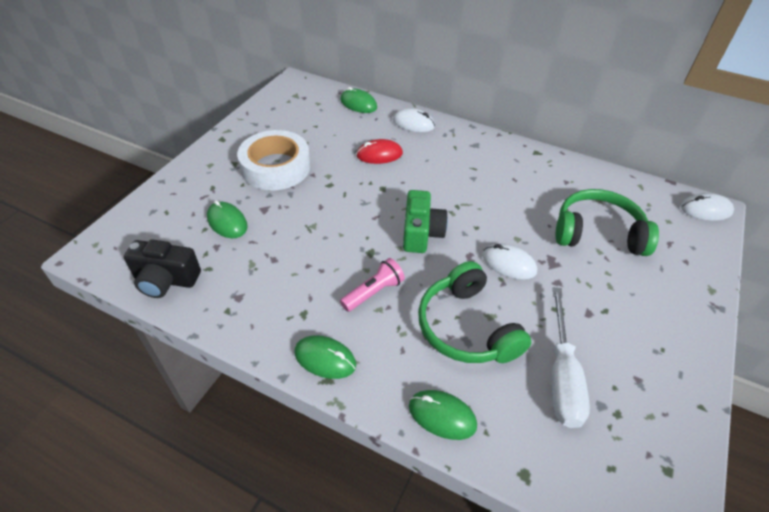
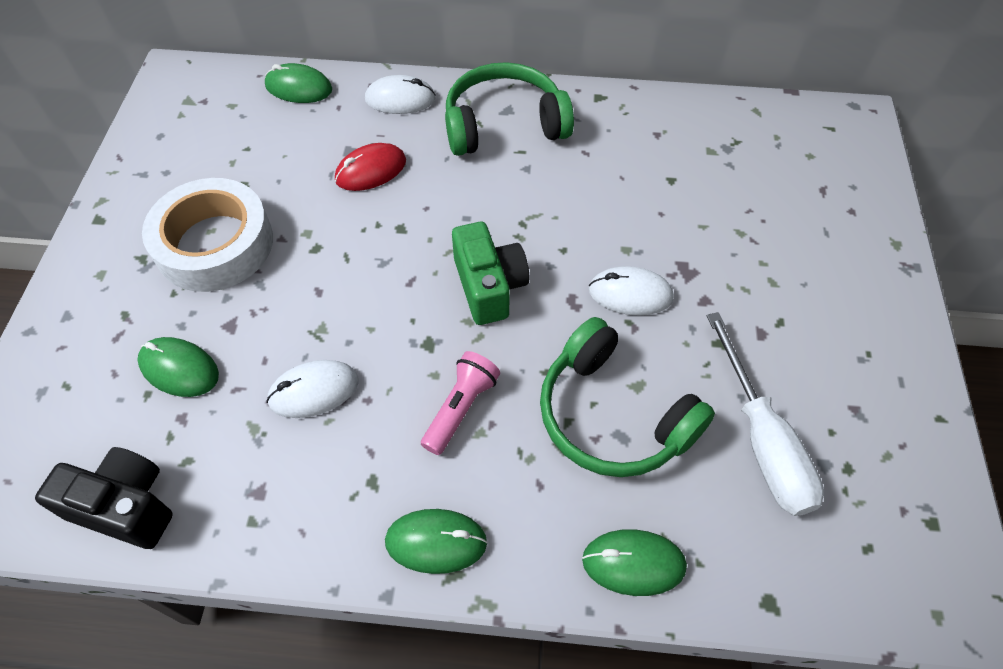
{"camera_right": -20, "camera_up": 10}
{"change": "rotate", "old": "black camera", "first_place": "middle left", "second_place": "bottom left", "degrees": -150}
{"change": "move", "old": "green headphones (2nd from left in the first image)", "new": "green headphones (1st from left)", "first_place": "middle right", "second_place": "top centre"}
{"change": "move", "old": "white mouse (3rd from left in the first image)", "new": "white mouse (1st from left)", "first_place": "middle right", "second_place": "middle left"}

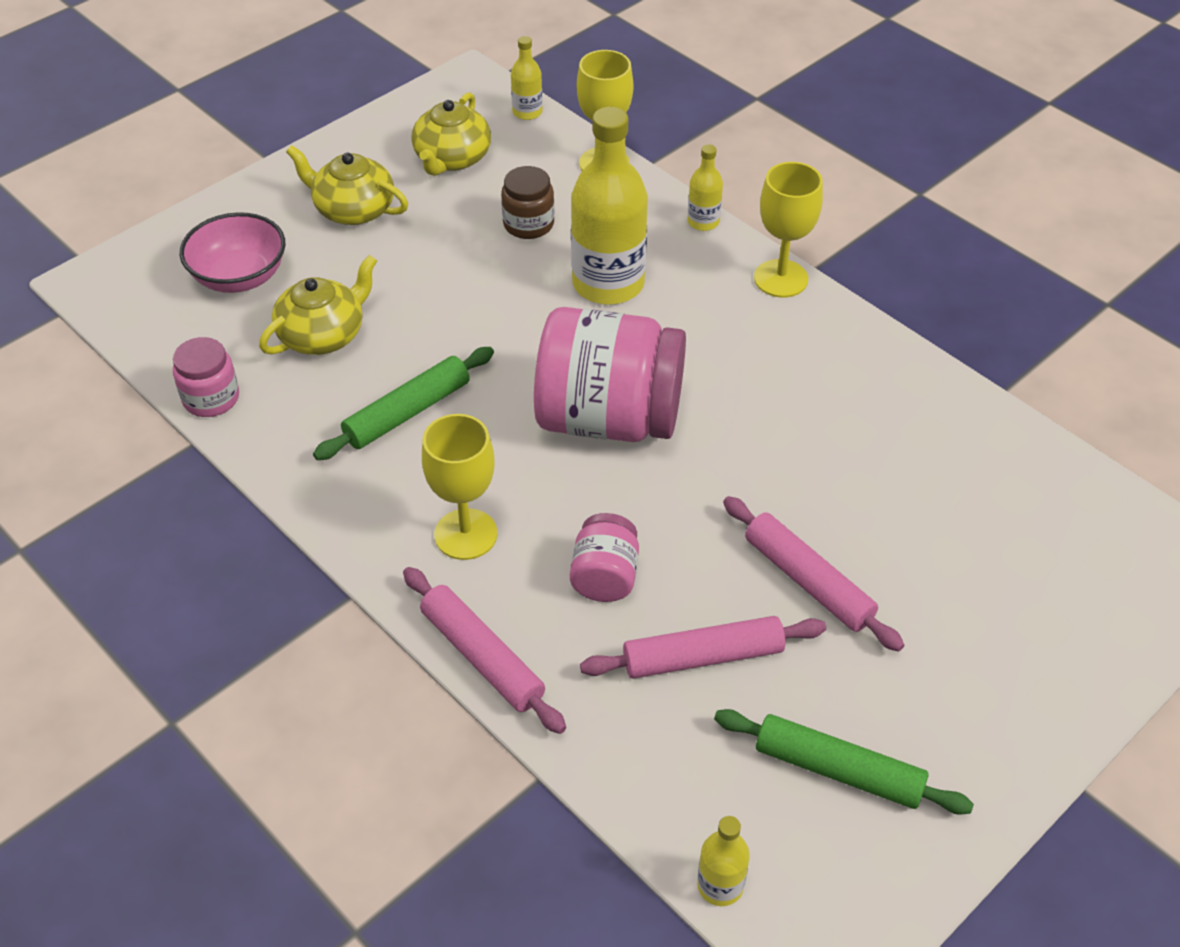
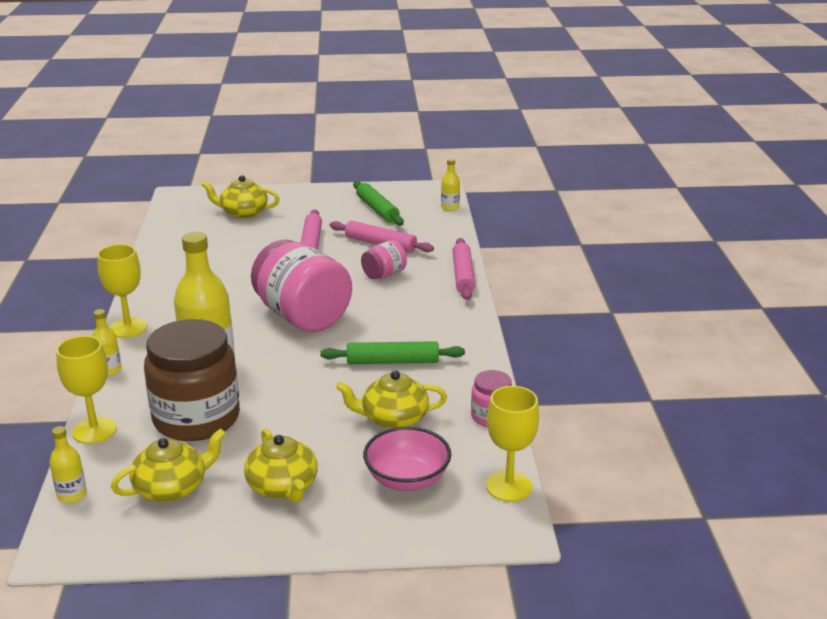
{"camera_right": -140, "camera_up": -20}
{"change": "move", "old": "yellow goblet (1st from left in the first image)", "new": "yellow goblet (3rd from left)", "first_place": "centre", "second_place": "bottom centre"}
{"change": "resize", "old": "brown jar", "first_place": "top centre", "second_place": "middle left", "factor": 2.1}
{"change": "insert", "new": "yellow teapot (2nd from left)", "second_place": "top left"}

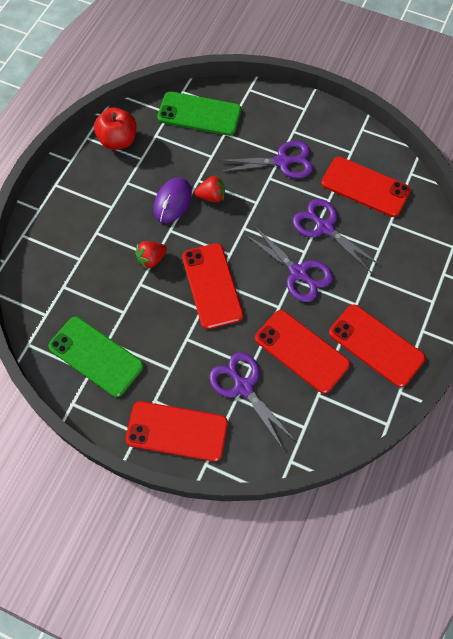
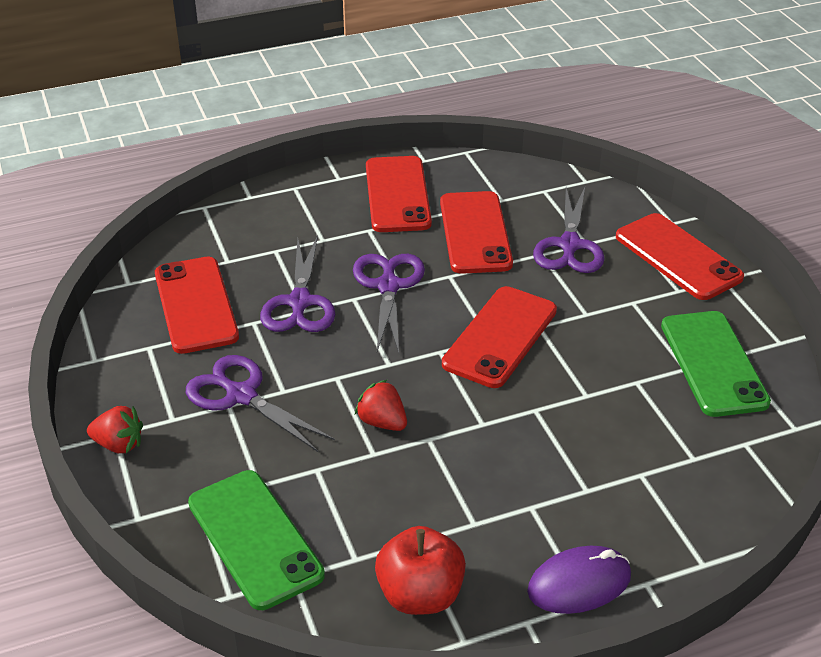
{"camera_right": -135, "camera_up": -25}
{"change": "move", "old": "red strawberry (1st from left)", "first_place": "centre", "second_place": "middle left"}
{"change": "move", "old": "purple mouse", "first_place": "top centre", "second_place": "bottom right"}

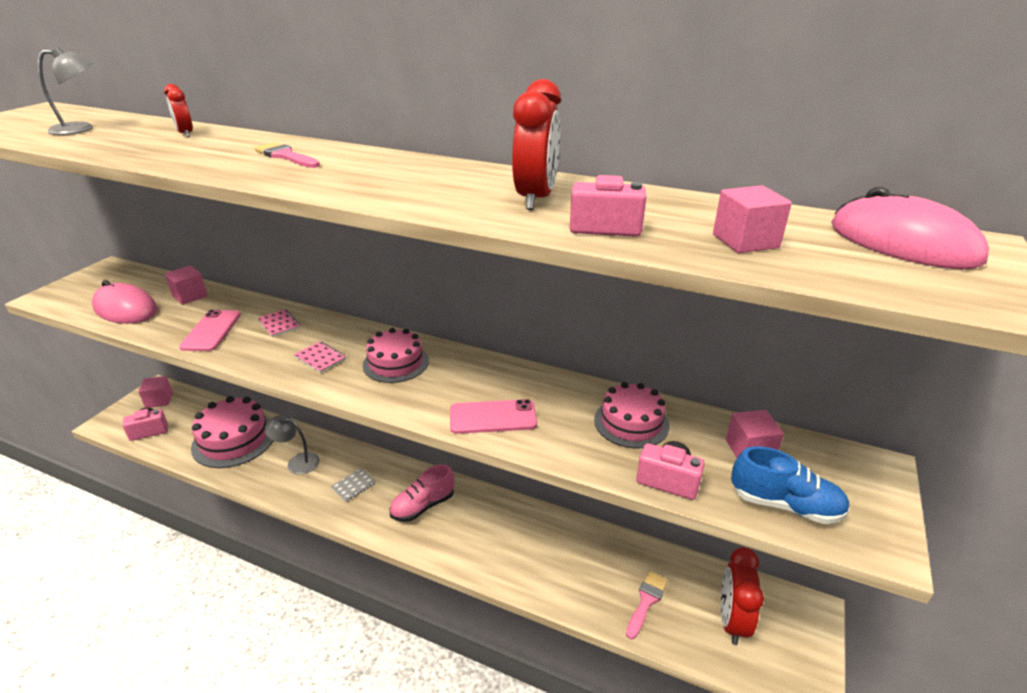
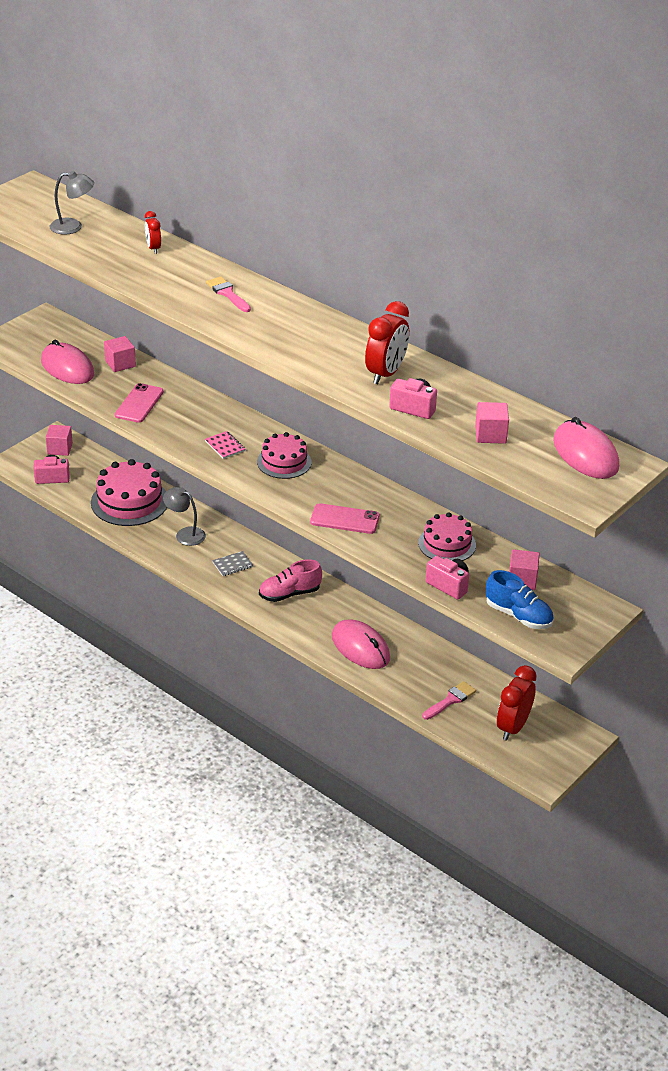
{"camera_right": 15, "camera_up": 5}
{"change": "delete", "old": "pink notebook (1st from left)", "first_place": "middle left"}
{"change": "insert", "new": "pink mouse (2nd from left)", "second_place": "centre"}

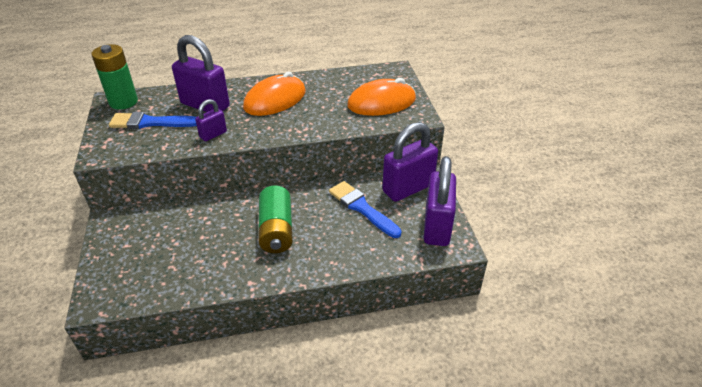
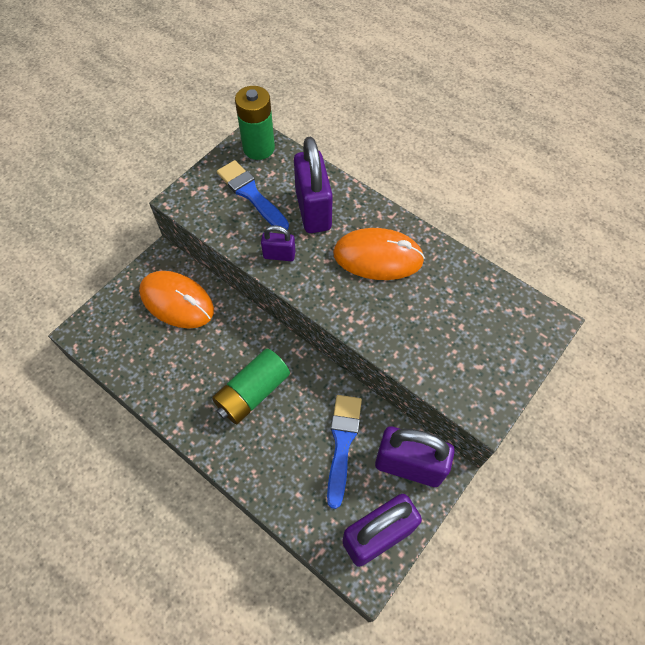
{"camera_right": 50, "camera_up": 20}
{"change": "move", "old": "orange mouse (2nd from left in the first image)", "new": "orange mouse (1st from left)", "first_place": "top centre", "second_place": "middle left"}

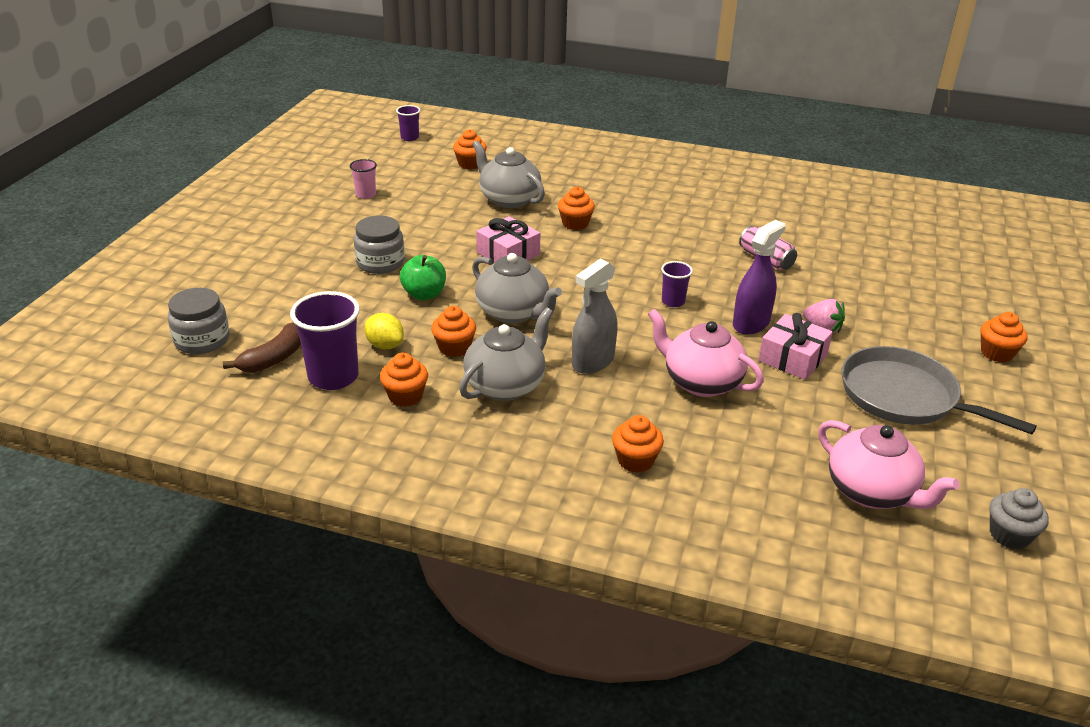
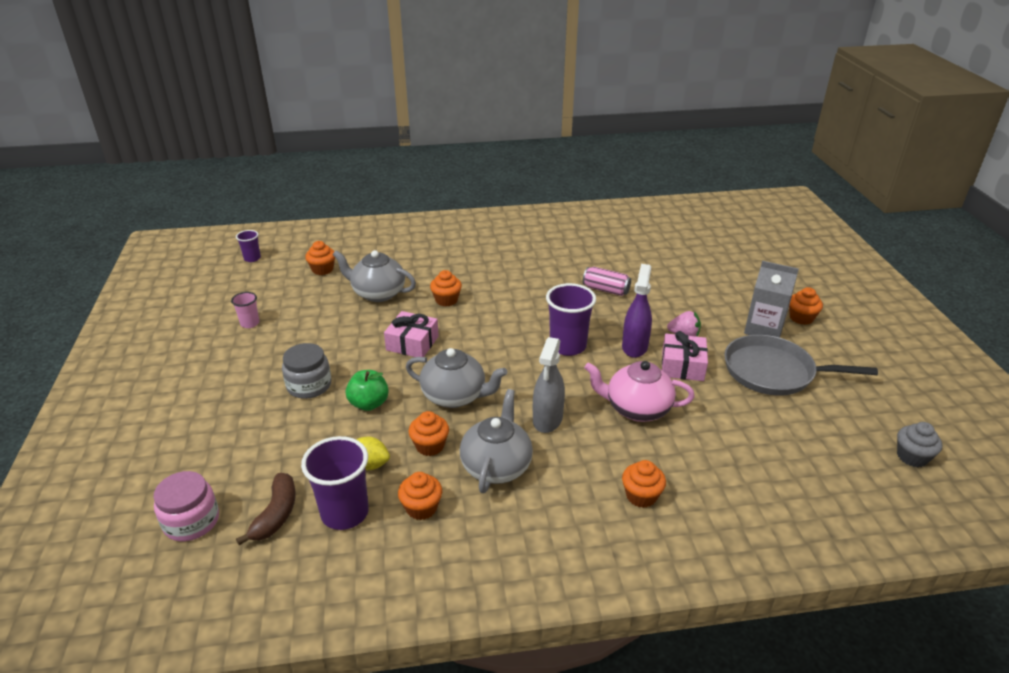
{"camera_right": -25, "camera_up": 0}
{"change": "recolor", "old": "grey jar (1st from left)", "new": "pink jar", "first_place": "middle left", "second_place": "bottom left"}
{"change": "resize", "old": "purple cup (3rd from left)", "first_place": "centre", "second_place": "centre", "factor": 1.89}
{"change": "delete", "old": "pink teapot (2nd from left)", "first_place": "middle right"}
{"change": "insert", "new": "grey carton", "second_place": "middle right"}

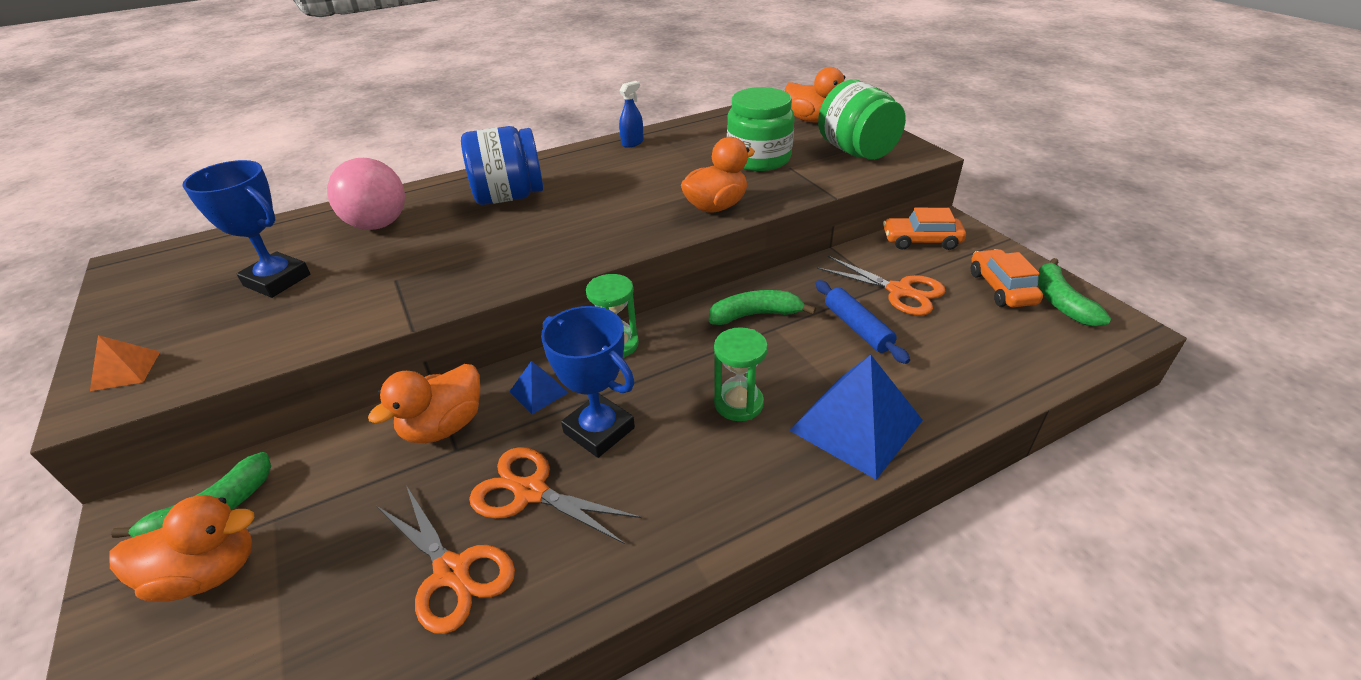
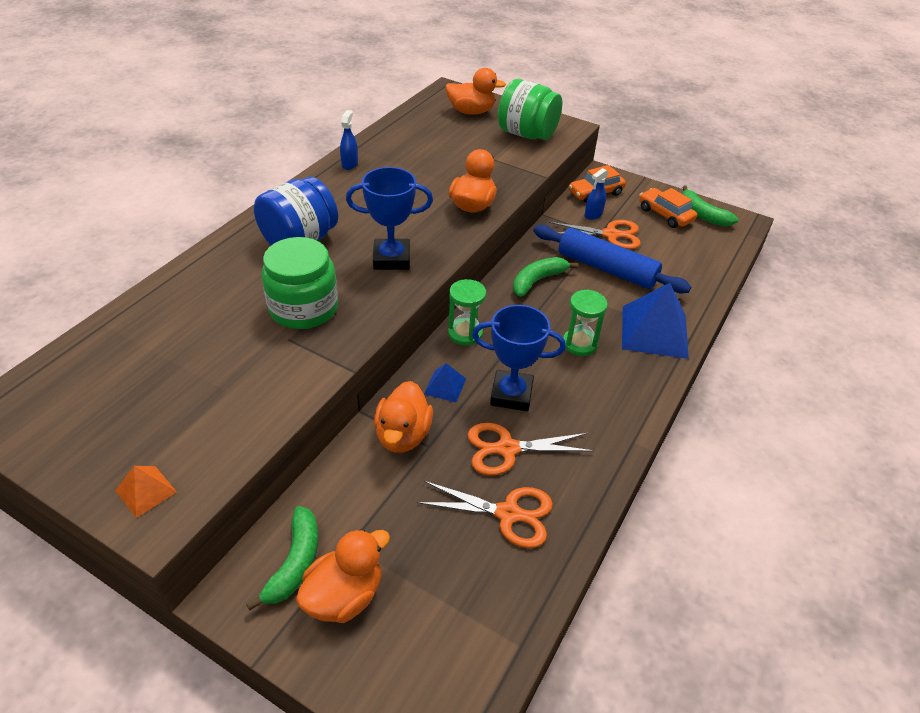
{"camera_right": -35, "camera_up": 5}
{"change": "move", "old": "blue trophy (1st from left)", "first_place": "middle left", "second_place": "top centre"}
{"change": "delete", "old": "pink ball", "first_place": "top left"}
{"change": "move", "old": "green jar (1st from left)", "first_place": "top centre", "second_place": "middle left"}
{"change": "resize", "old": "blue rolling pin", "first_place": "centre", "second_place": "centre", "factor": 1.64}
{"change": "insert", "new": "blue spray bottle (2nd from left)", "second_place": "top centre"}

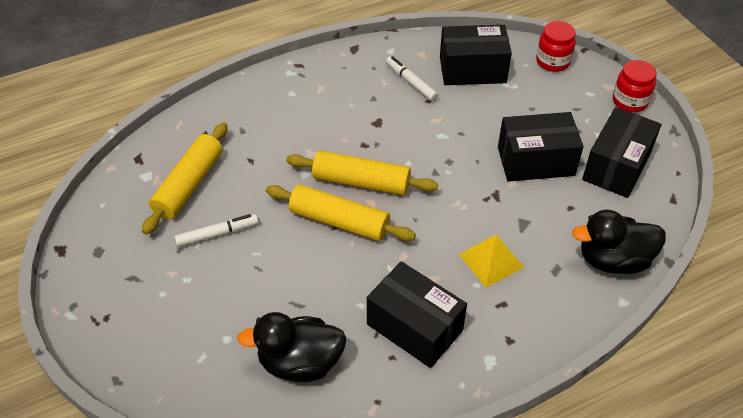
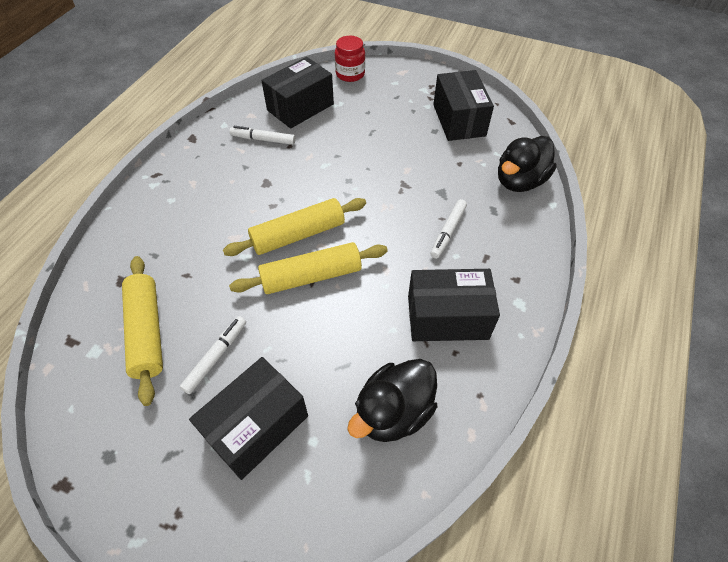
{"camera_right": -40, "camera_up": 5}
{"change": "replace", "old": "yellow pyramid", "new": "white marker (3rd from left)", "first_place": "centre", "second_place": "centre"}
{"change": "move", "old": "black box (3rd from left in the first image)", "new": "black box (1st from left)", "first_place": "middle right", "second_place": "bottom centre"}
{"change": "delete", "old": "red jar (2nd from left)", "first_place": "top right"}

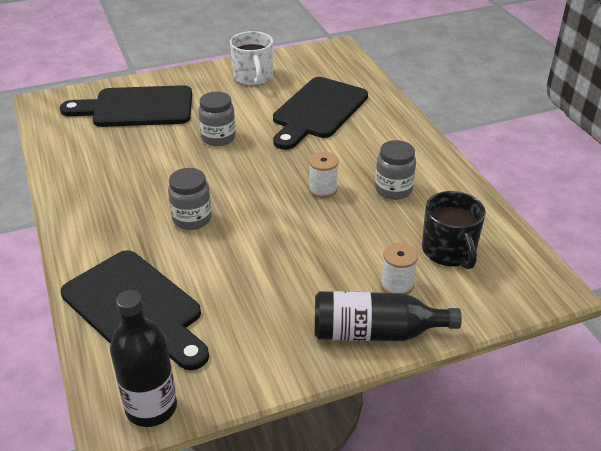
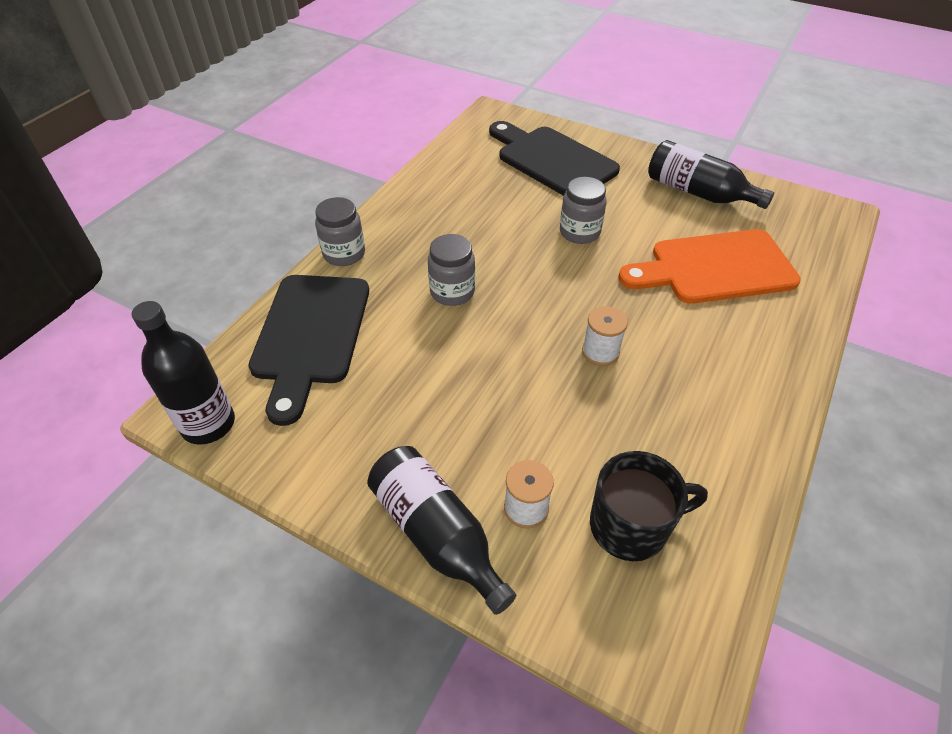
{"camera_right": 50, "camera_up": 10}
{"change": "replace", "old": "white mug", "new": "black bottle (3rd from left)", "first_place": "top centre", "second_place": "top right"}
{"change": "recolor", "old": "black cutting board (3rd from left)", "new": "orange cutting board", "first_place": "top centre", "second_place": "middle right"}
{"change": "move", "old": "grey jar (3rd from left in the first image)", "new": "grey jar (1st from left)", "first_place": "centre", "second_place": "top centre"}
{"change": "rotate", "old": "black mug", "first_place": "middle right", "second_place": "bottom right", "degrees": -135}

